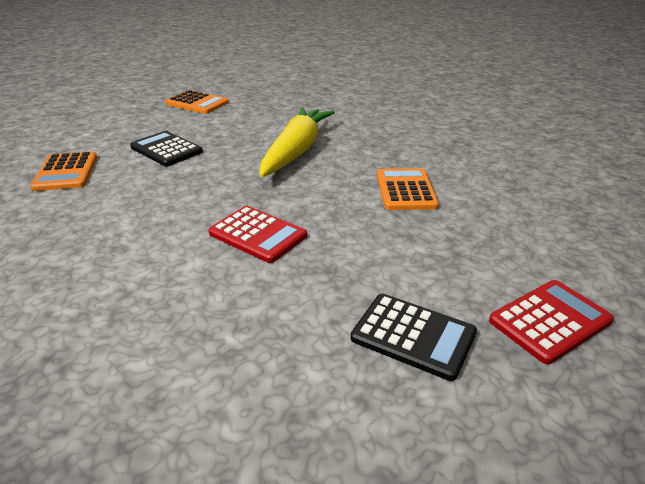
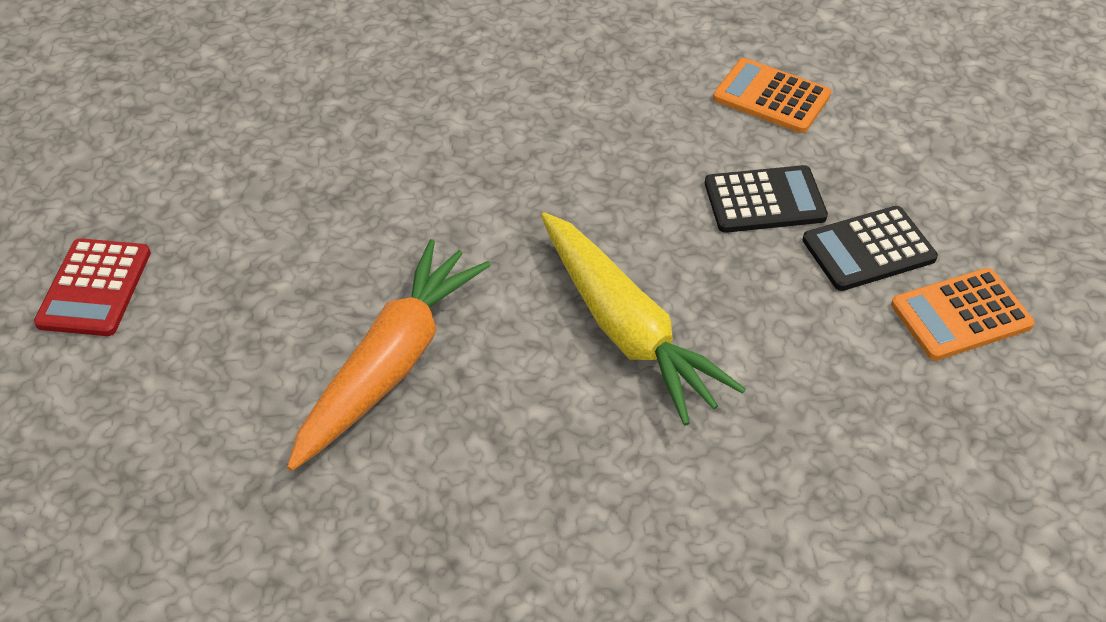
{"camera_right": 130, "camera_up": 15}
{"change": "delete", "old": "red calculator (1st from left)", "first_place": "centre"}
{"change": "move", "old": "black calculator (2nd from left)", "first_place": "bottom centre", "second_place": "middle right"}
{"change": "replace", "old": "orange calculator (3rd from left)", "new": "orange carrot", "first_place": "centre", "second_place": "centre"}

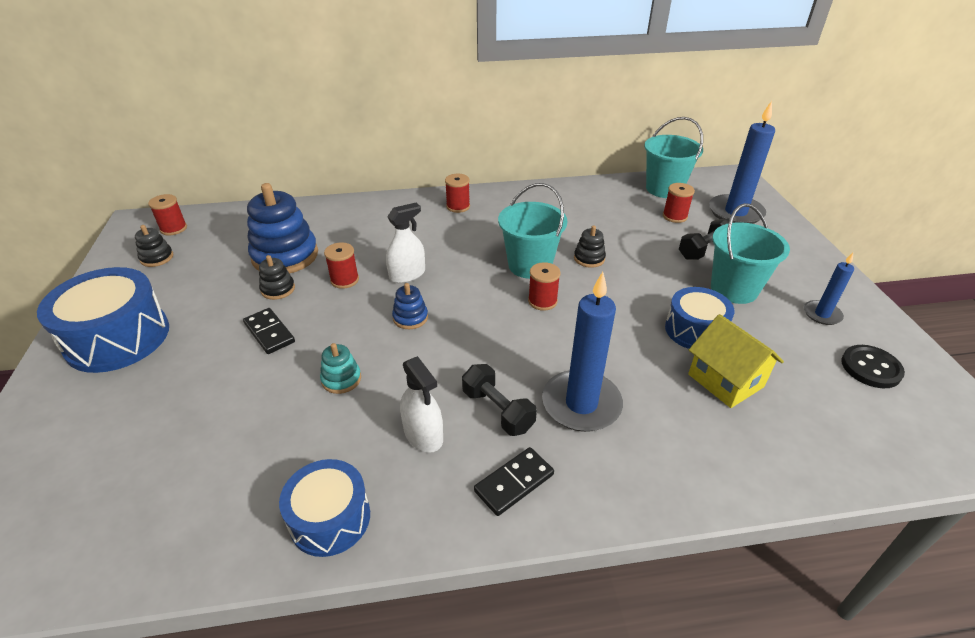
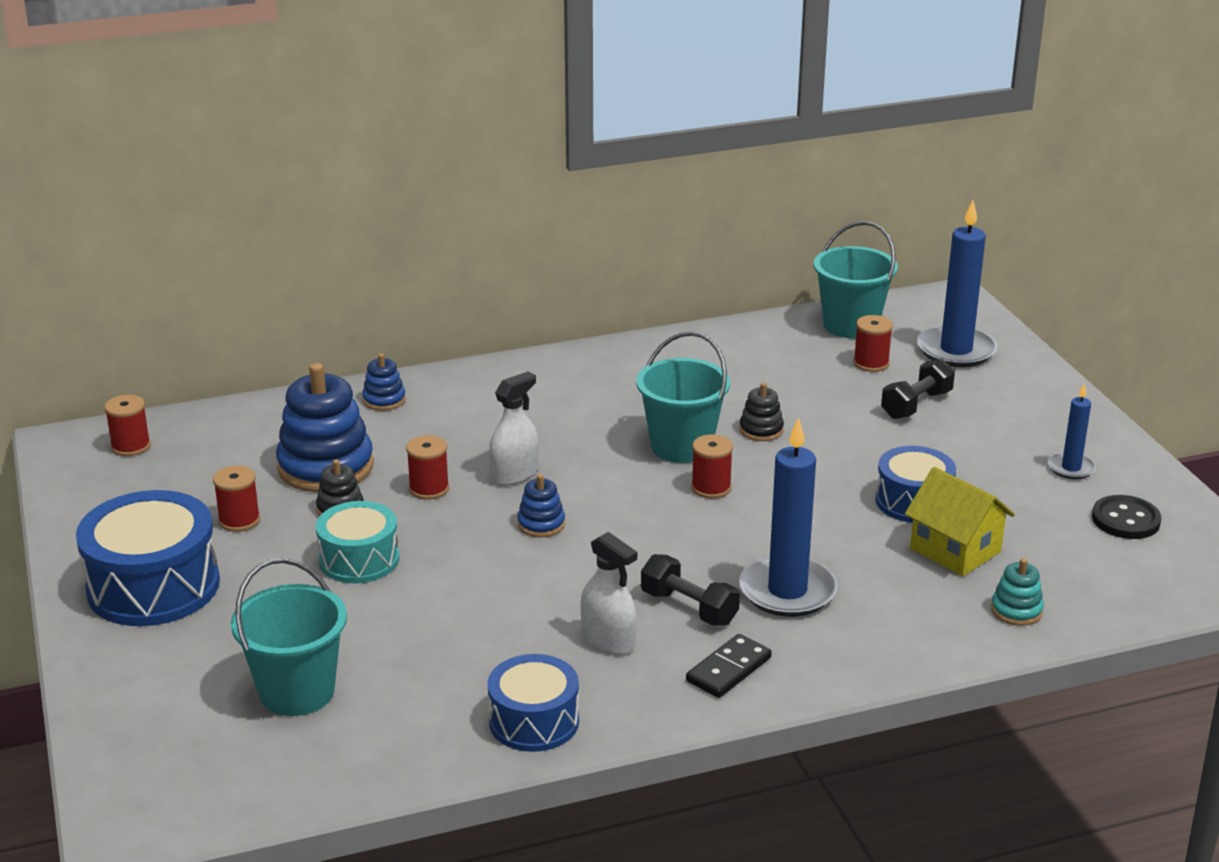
{"camera_right": -10, "camera_up": -10}
{"change": "delete", "old": "black stacking toy (1st from left)", "first_place": "middle left"}
{"change": "replace", "old": "black domino (1st from left)", "new": "turquoise drum", "first_place": "middle left", "second_place": "middle left"}
{"change": "move", "old": "turquoise stacking toy", "first_place": "centre", "second_place": "bottom right"}
{"change": "move", "old": "red spool (3rd from left in the first image)", "new": "red spool (2nd from left)", "first_place": "top centre", "second_place": "middle left"}
{"change": "move", "old": "turquoise bucket (3rd from left in the first image)", "new": "turquoise bucket (1st from left)", "first_place": "middle right", "second_place": "bottom left"}
{"change": "insert", "new": "blue stacking toy (2nd from left)", "second_place": "middle left"}

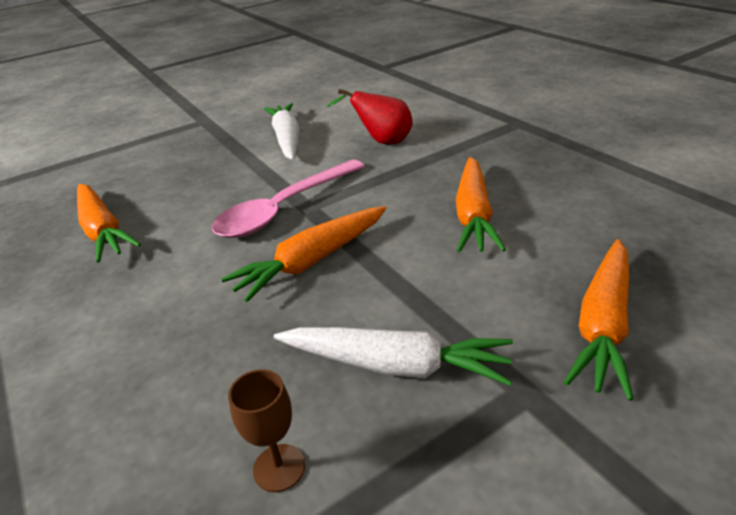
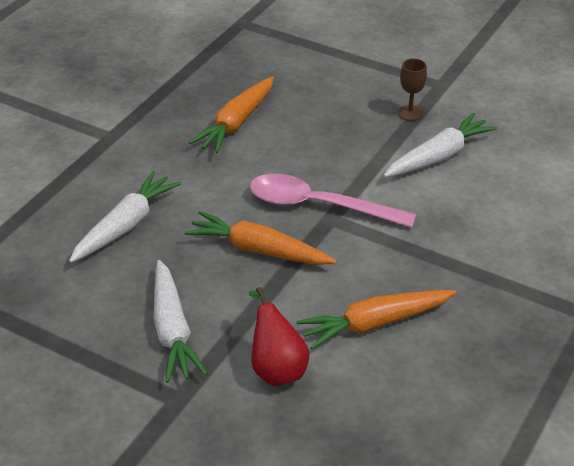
{"camera_right": 60, "camera_up": 5}
{"change": "move", "old": "brown goblet", "first_place": "bottom centre", "second_place": "top right"}
{"change": "move", "old": "red pear", "first_place": "top centre", "second_place": "bottom centre"}
{"change": "delete", "old": "orange carrot (4th from left)", "first_place": "middle right"}
{"change": "insert", "new": "white carrot (1st from left)", "second_place": "middle left"}

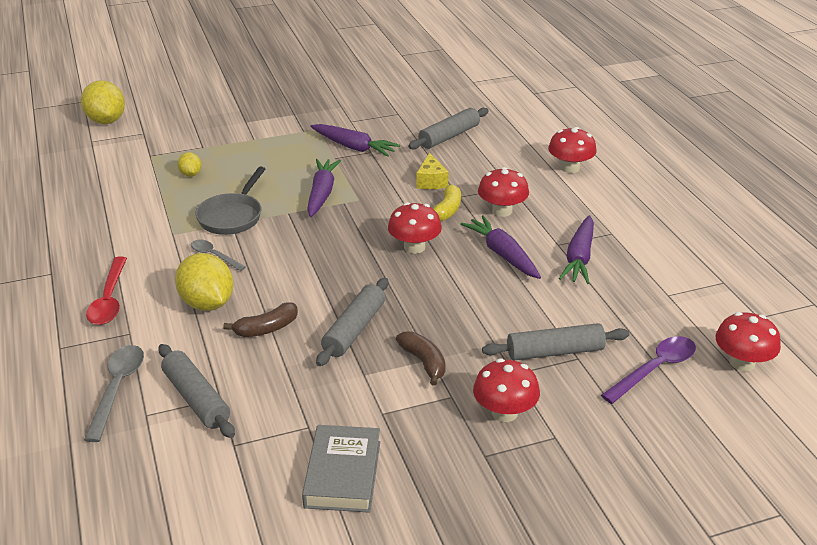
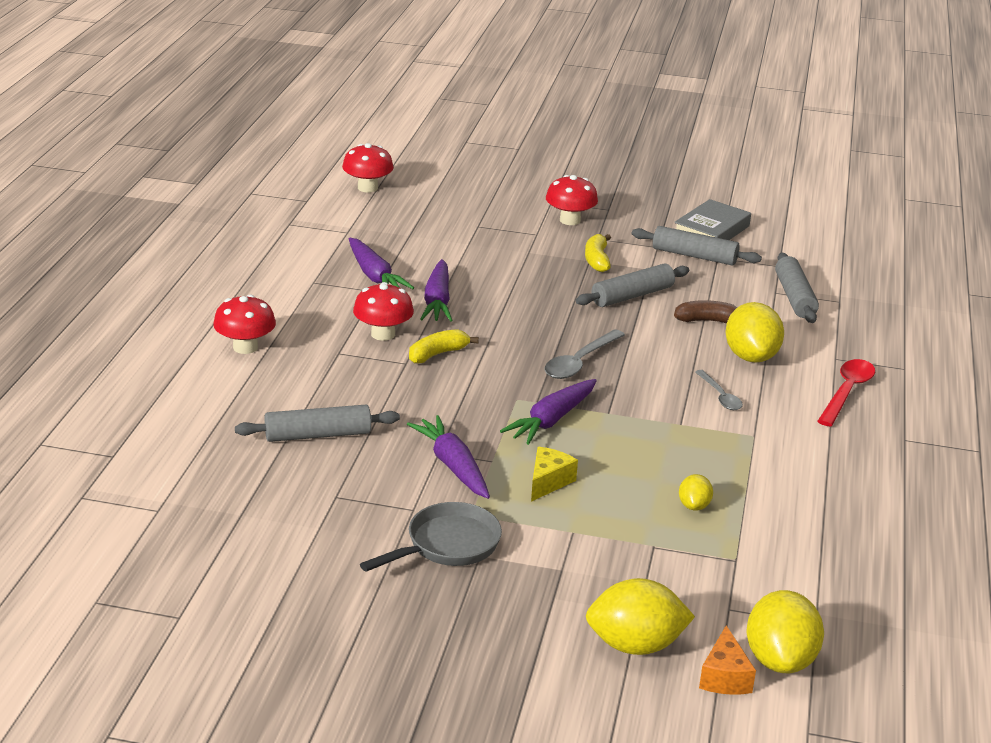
{"camera_right": -150, "camera_up": -5}
{"change": "move", "old": "grey spoon (1st from left)", "first_place": "bottom left", "second_place": "centre"}
{"change": "move", "old": "grey pan", "first_place": "middle left", "second_place": "bottom centre"}
{"change": "delete", "old": "red mushroom (1st from left)", "first_place": "centre"}
{"change": "recolor", "old": "brown banana (2nd from left)", "new": "yellow banana (2nd from left)", "first_place": "centre", "second_place": "centre"}
{"change": "move", "old": "yellow cheese", "first_place": "top centre", "second_place": "centre"}
{"change": "move", "old": "grey rolling pin (4th from left in the first image)", "new": "grey rolling pin (3rd from left)", "first_place": "middle right", "second_place": "top right"}
{"change": "rotate", "old": "purple carrot (4th from left in the first image)", "first_place": "middle right", "second_place": "centre", "degrees": 105}
{"change": "delete", "old": "purple spoon", "first_place": "bottom right"}
{"change": "insert", "new": "yellow lemon (1st from left)", "second_place": "bottom centre"}
{"change": "insert", "new": "orange cheese", "second_place": "bottom right"}

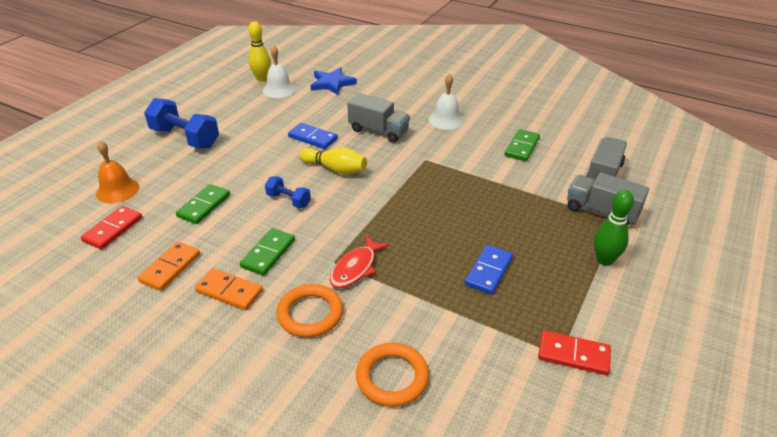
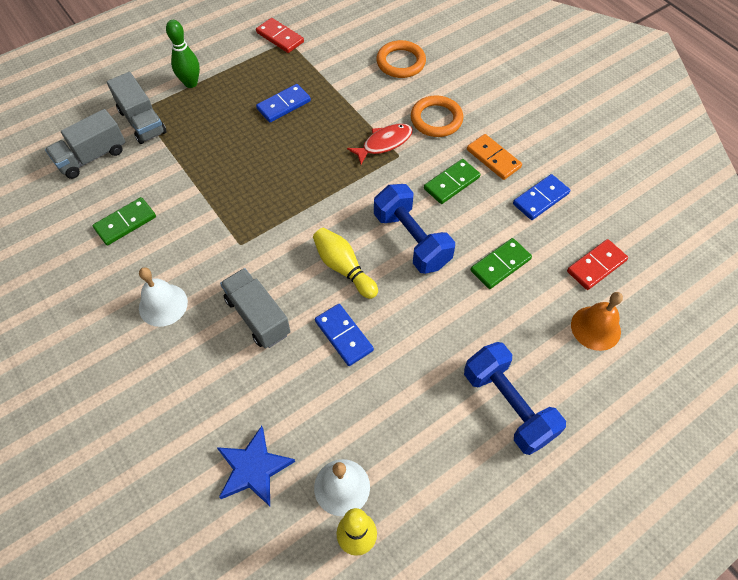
{"camera_right": -155, "camera_up": 20}
{"change": "recolor", "old": "orange domino (1st from left)", "new": "blue domino (3rd from left)", "first_place": "middle left", "second_place": "middle right"}
{"change": "resize", "old": "blue dumbbell (2nd from left in the first image)", "first_place": "centre", "second_place": "centre", "factor": 1.86}

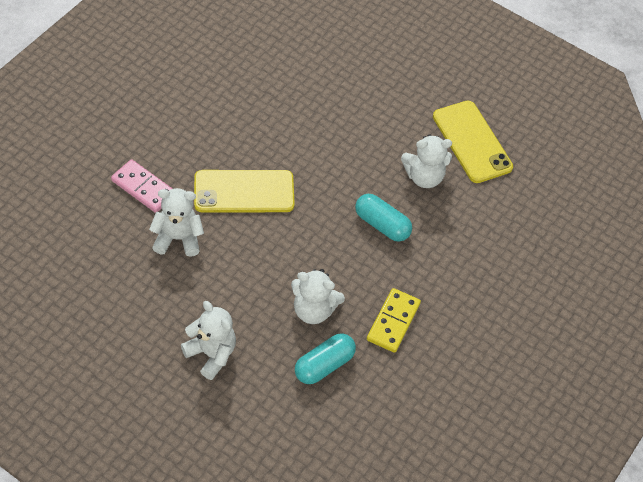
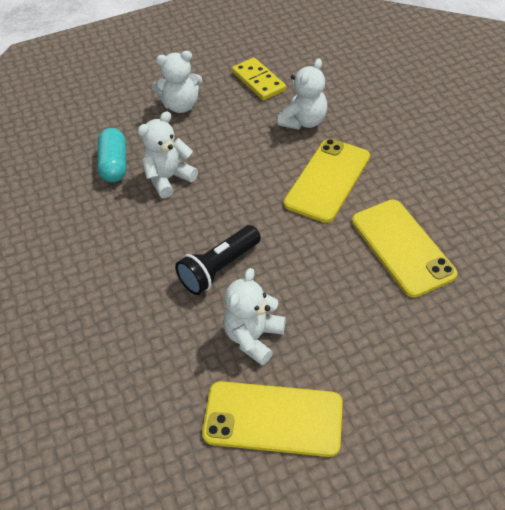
{"camera_right": 130, "camera_up": -5}
{"change": "delete", "old": "pink domino", "first_place": "middle left"}
{"change": "replace", "old": "turquoise capsule (2nd from left)", "new": "black flashlight", "first_place": "centre", "second_place": "centre"}
{"change": "move", "old": "yellow domino", "first_place": "centre", "second_place": "top centre"}
{"change": "insert", "new": "yellow phone (3rd from left)", "second_place": "middle right"}

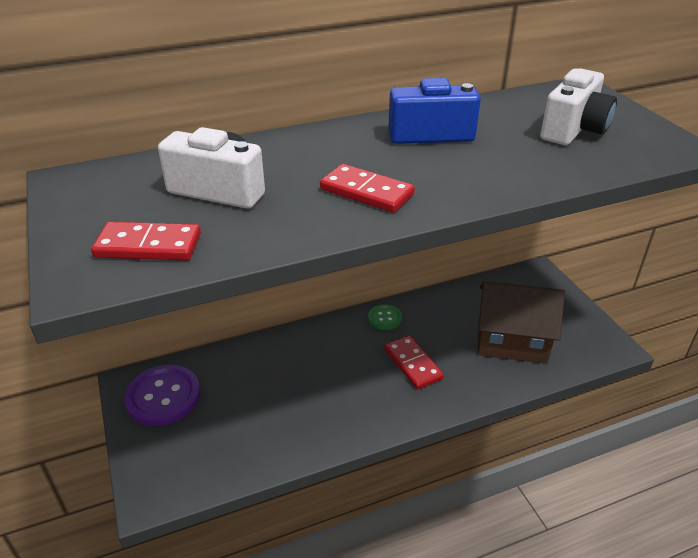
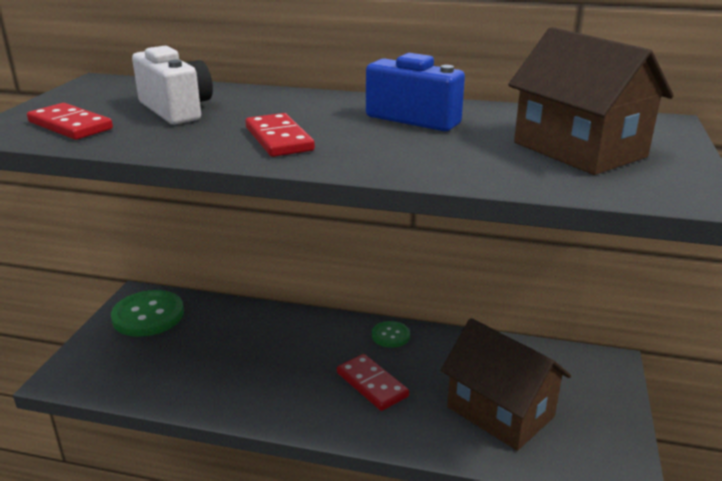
{"camera_right": 35, "camera_up": -10}
{"change": "recolor", "old": "purple button", "new": "green button (1st from left)", "first_place": "bottom left", "second_place": "middle left"}
{"change": "rotate", "old": "red domino (3rd from left)", "first_place": "centre", "second_place": "bottom centre", "degrees": -45}
{"change": "replace", "old": "white camera (2nd from left)", "new": "brown house (2nd from left)", "first_place": "top right", "second_place": "top right"}

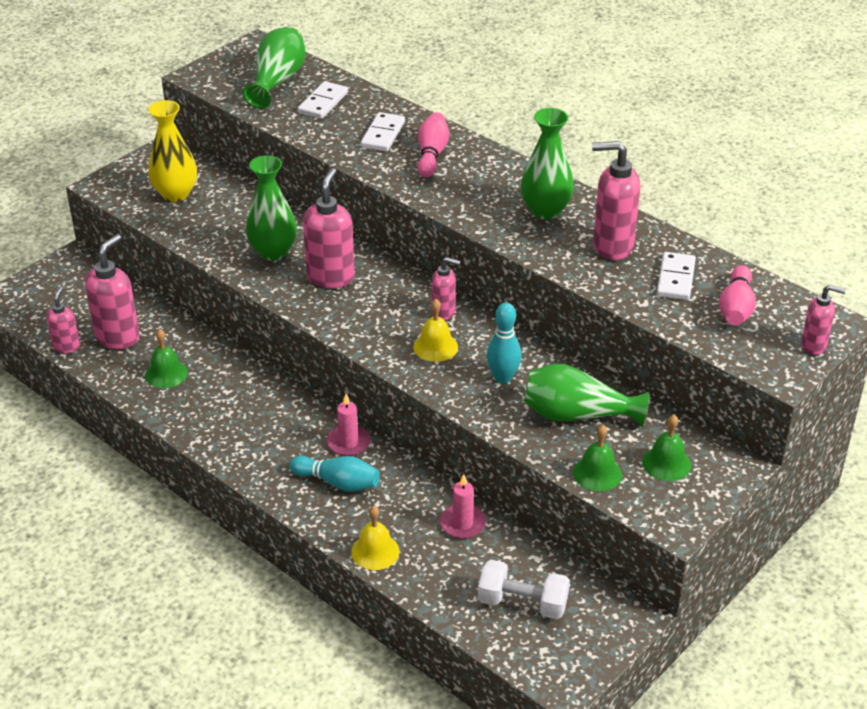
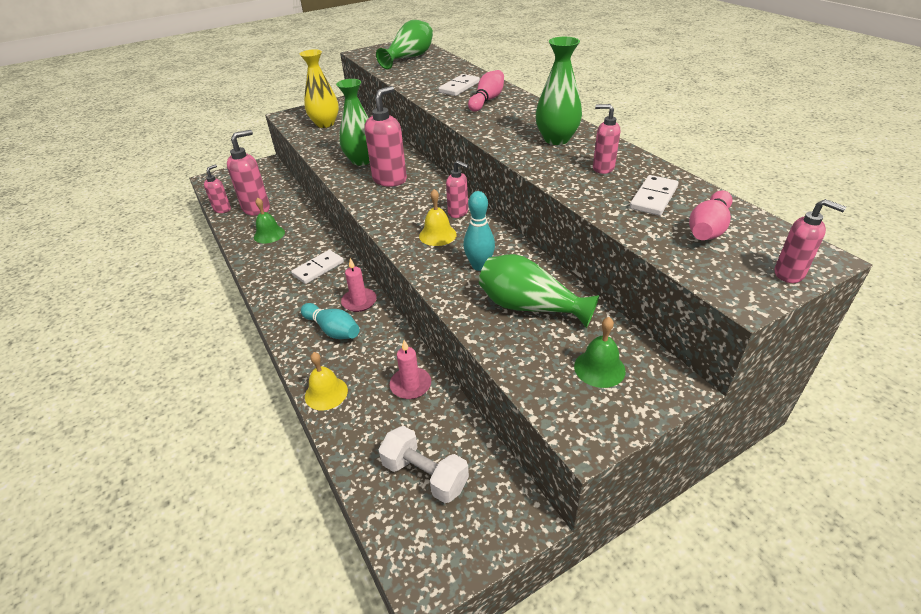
{"camera_right": 20, "camera_up": 0}
{"change": "move", "old": "white domino (1st from left)", "first_place": "top centre", "second_place": "centre"}
{"change": "delete", "old": "green bell (2nd from left)", "first_place": "middle right"}
{"change": "resize", "old": "pink soap dispenser (5th from left)", "first_place": "top right", "second_place": "top centre", "factor": 0.58}

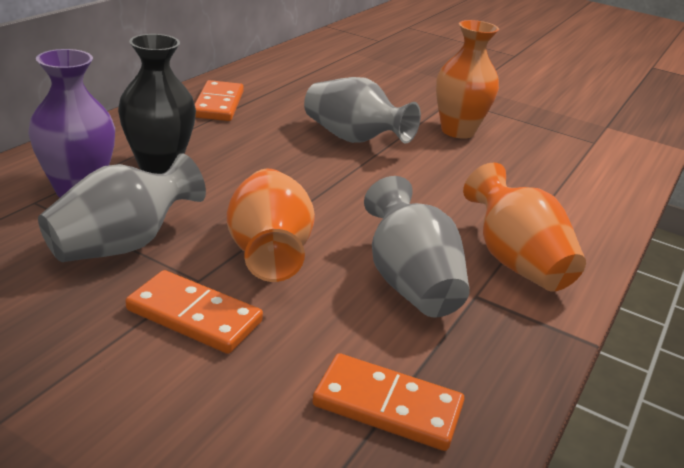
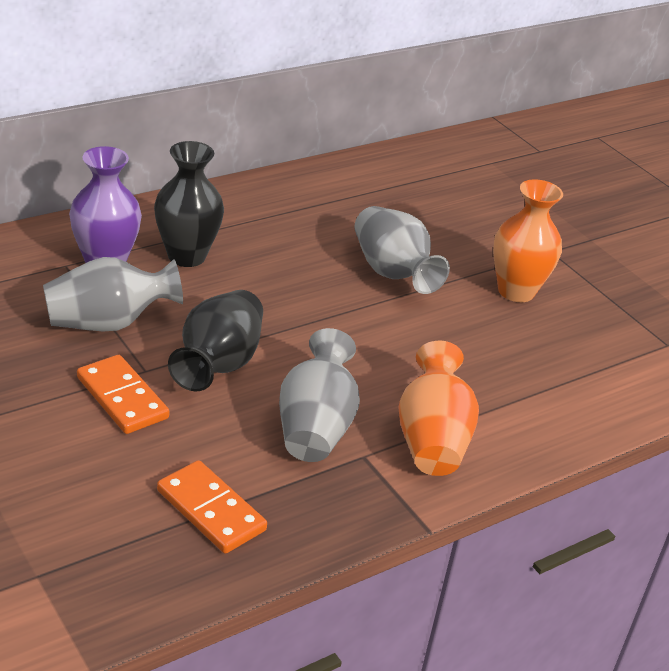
{"camera_right": 25, "camera_up": 5}
{"change": "delete", "old": "orange domino (2nd from left)", "first_place": "top left"}
{"change": "recolor", "old": "orange vase (1st from left)", "new": "black vase (2nd from left)", "first_place": "centre", "second_place": "middle left"}

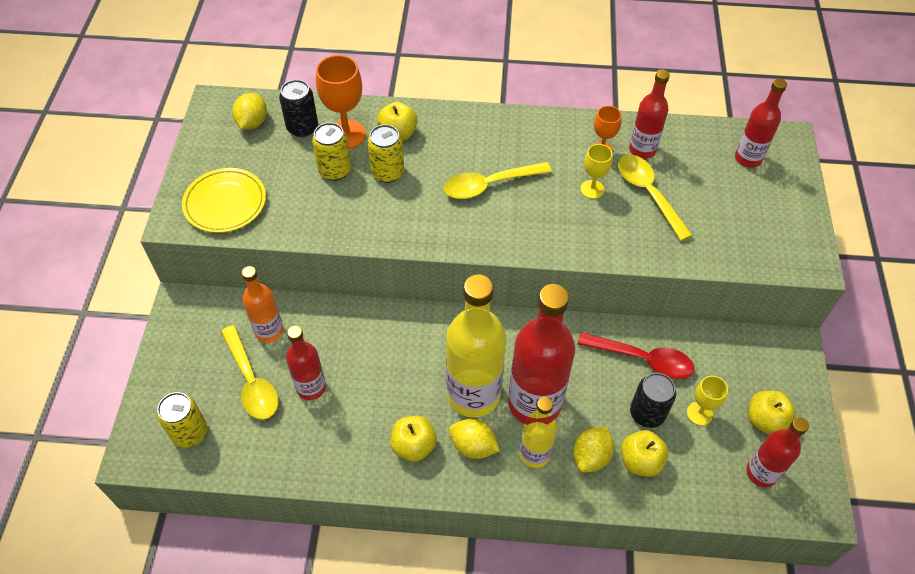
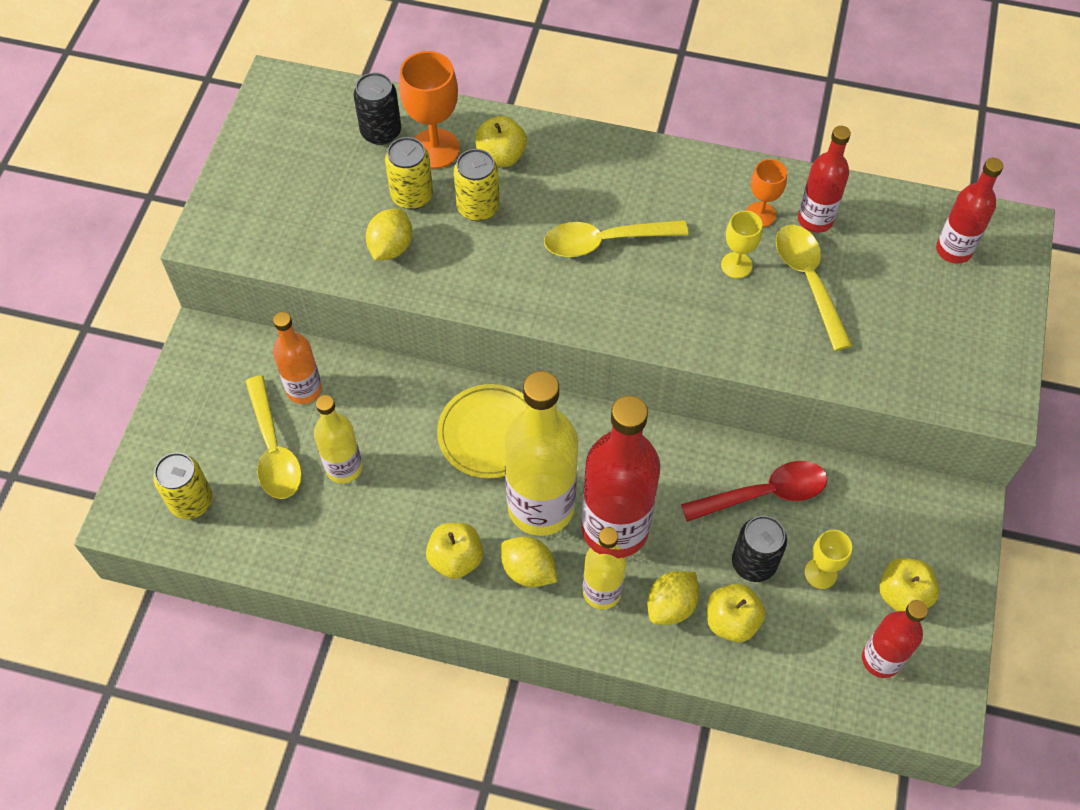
{"camera_right": 10, "camera_up": 5}
{"change": "move", "old": "yellow plate", "first_place": "middle left", "second_place": "centre"}
{"change": "move", "old": "yellow lemon (1st from left)", "first_place": "top left", "second_place": "top centre"}
{"change": "recolor", "old": "red bottle (1st from left)", "new": "yellow bottle (1st from left)", "first_place": "centre", "second_place": "middle left"}
{"change": "rotate", "old": "red spoon", "first_place": "middle right", "second_place": "middle right", "degrees": -45}

